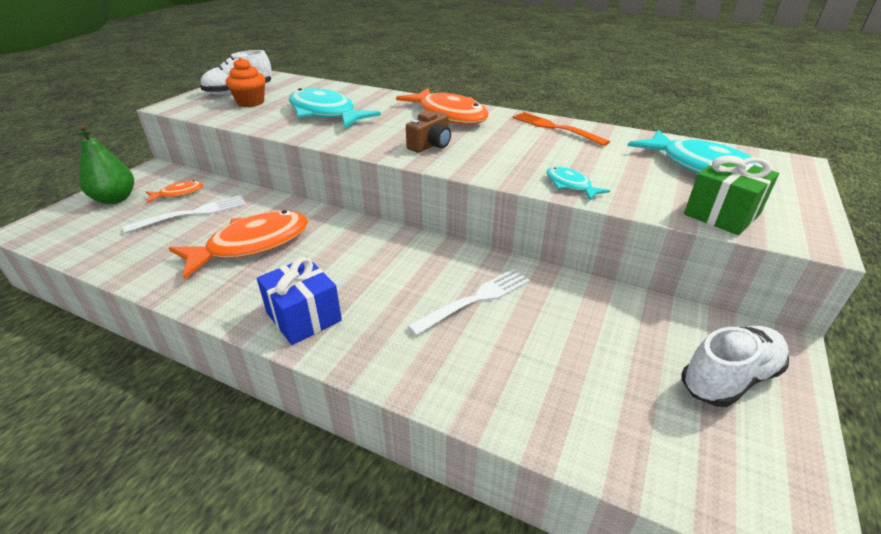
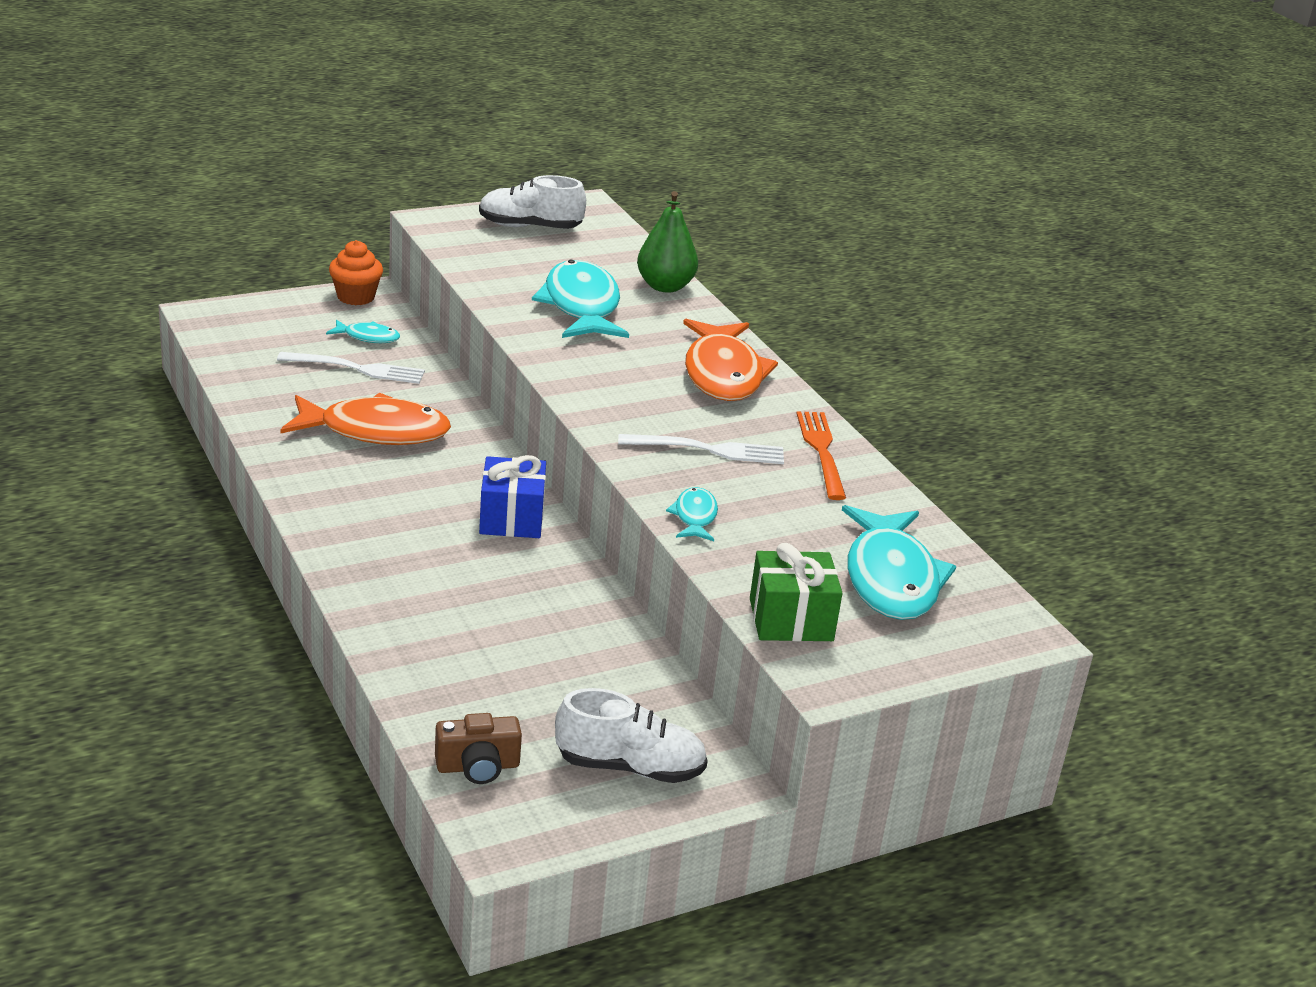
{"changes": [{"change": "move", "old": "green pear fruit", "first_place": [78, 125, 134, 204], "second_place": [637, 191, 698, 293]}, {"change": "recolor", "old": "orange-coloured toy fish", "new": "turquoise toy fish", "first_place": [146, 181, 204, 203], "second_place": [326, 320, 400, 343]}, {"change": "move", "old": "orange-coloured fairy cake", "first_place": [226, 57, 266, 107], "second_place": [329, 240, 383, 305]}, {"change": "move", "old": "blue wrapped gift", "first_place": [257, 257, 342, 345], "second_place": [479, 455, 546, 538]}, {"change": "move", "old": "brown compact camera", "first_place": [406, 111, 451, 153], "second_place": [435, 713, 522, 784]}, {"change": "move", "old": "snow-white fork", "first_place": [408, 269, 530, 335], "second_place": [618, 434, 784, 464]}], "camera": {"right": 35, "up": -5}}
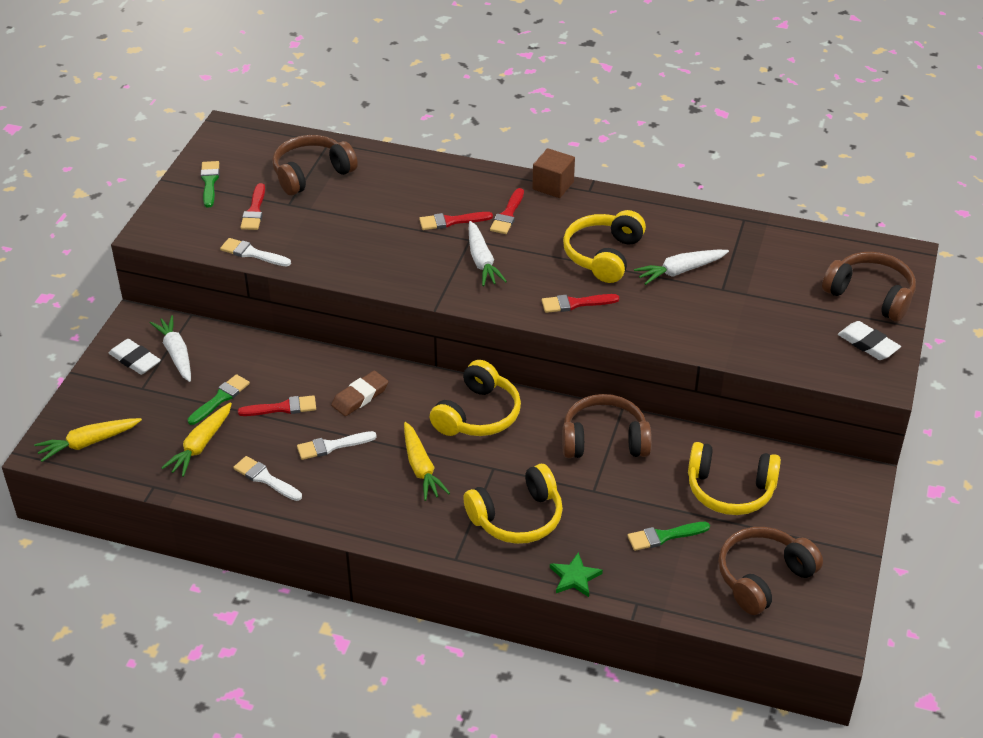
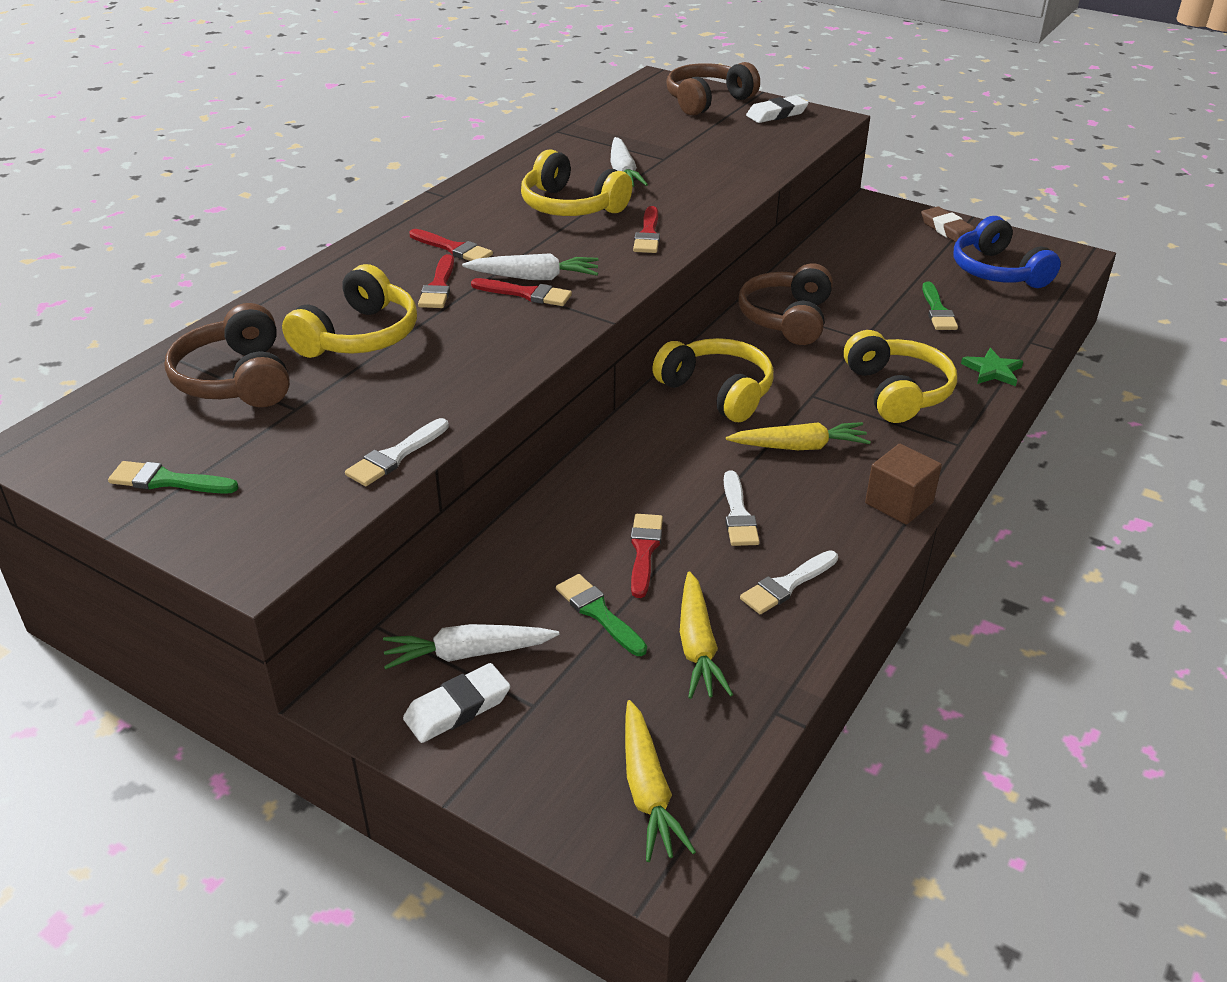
{"changes": [{"change": "rotate", "old": "yellow toy carrot", "first_place": [161, 402, 232, 477], "second_place": [680, 571, 733, 699], "degrees": 45}, {"change": "move", "old": "crimson paintbrush", "first_place": [240, 183, 265, 230], "second_place": [471, 278, 572, 306]}, {"change": "move", "old": "brown eraser", "first_place": [331, 371, 388, 416], "second_place": [921, 206, 975, 242]}, {"change": "move", "old": "brown cube", "first_place": [532, 148, 575, 198], "second_place": [865, 444, 942, 525]}, {"change": "move", "old": "yellow headphones", "first_place": [688, 442, 781, 515], "second_place": [282, 264, 417, 358]}, {"change": "recolor", "old": "brown headphones", "new": "blue headphones", "first_place": [718, 527, 823, 615], "second_place": [953, 216, 1061, 288]}], "camera": {"right": -75, "up": -5}}
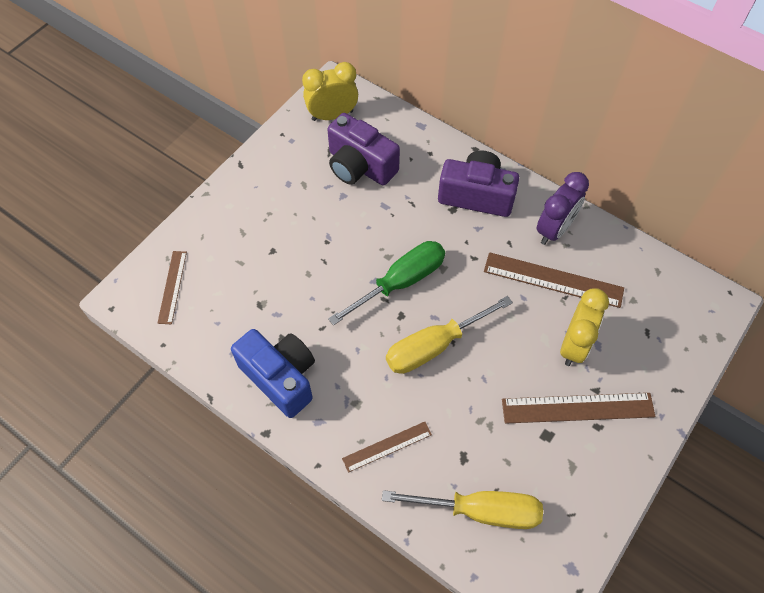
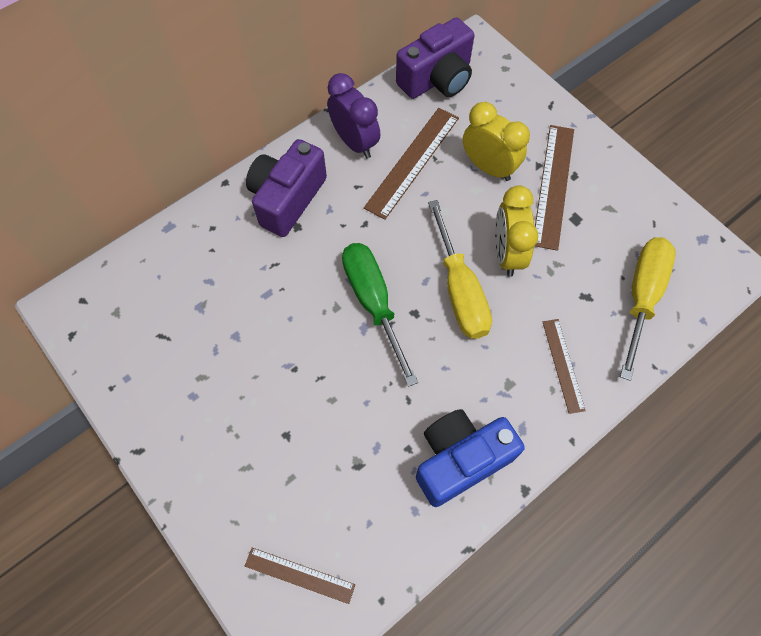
{"changes": [{"change": "move", "old": "yellow alarm clock", "first_place": [302, 62, 358, 121], "second_place": [495, 185, 539, 277]}, {"change": "move", "old": "purple compact camera", "first_place": [327, 113, 400, 186], "second_place": [396, 17, 474, 99]}], "camera": {"right": -75, "up": 5}}
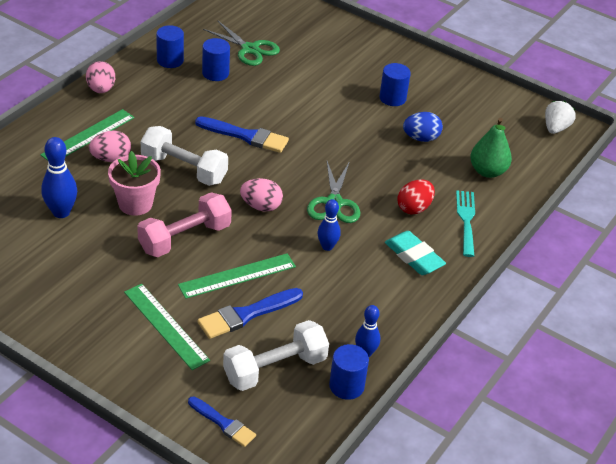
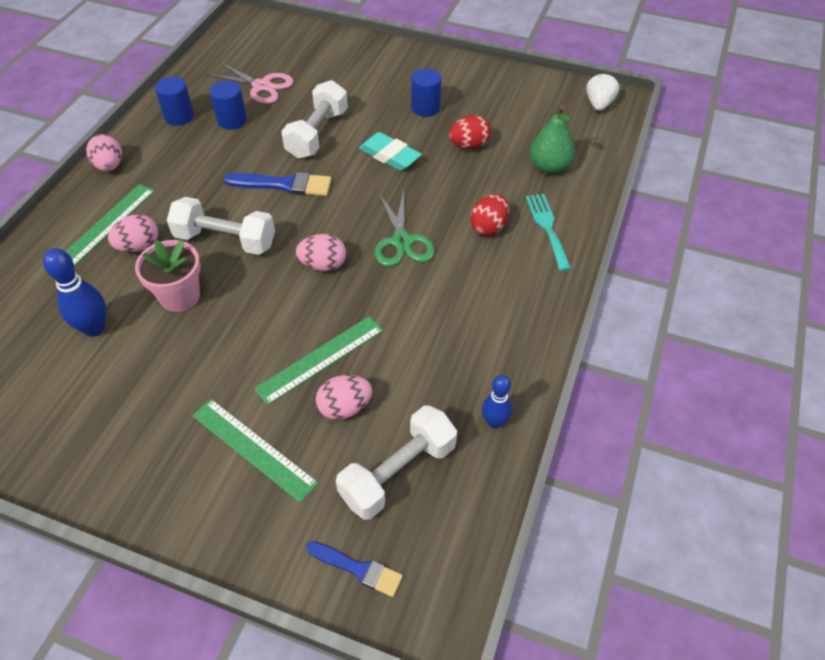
{"changes": [{"change": "delete", "old": "rose-pink dumbbell", "first_place": [137, 192, 232, 257]}, {"change": "replace", "old": "blue paintbrush", "new": "rose-pink egg shape", "first_place": [198, 288, 303, 339], "second_place": [316, 375, 372, 420]}, {"change": "recolor", "old": "green scissors", "new": "rose-pink scissors", "first_place": [203, 20, 280, 66], "second_place": [206, 62, 294, 104]}, {"change": "delete", "old": "blue bowling pin", "first_place": [318, 199, 341, 251]}, {"change": "delete", "old": "blue cylinder", "first_place": [329, 344, 369, 400]}, {"change": "move", "old": "turquoise eraser", "first_place": [385, 231, 446, 275], "second_place": [359, 132, 422, 171]}, {"change": "recolor", "old": "blue egg shape", "new": "crimson egg shape", "first_place": [403, 112, 443, 142], "second_place": [449, 115, 491, 149]}, {"change": "insert", "new": "snow-white dumbbell", "second_place": [281, 80, 348, 159]}], "camera": {"right": -10, "up": 10}}
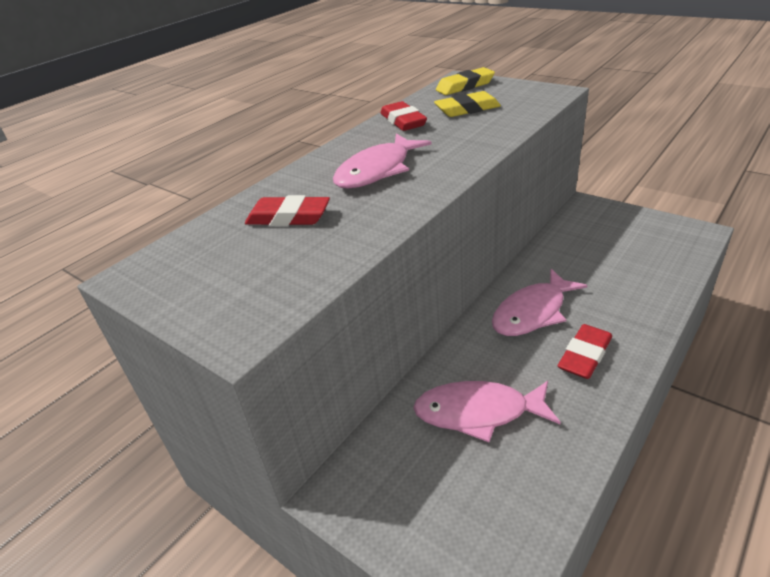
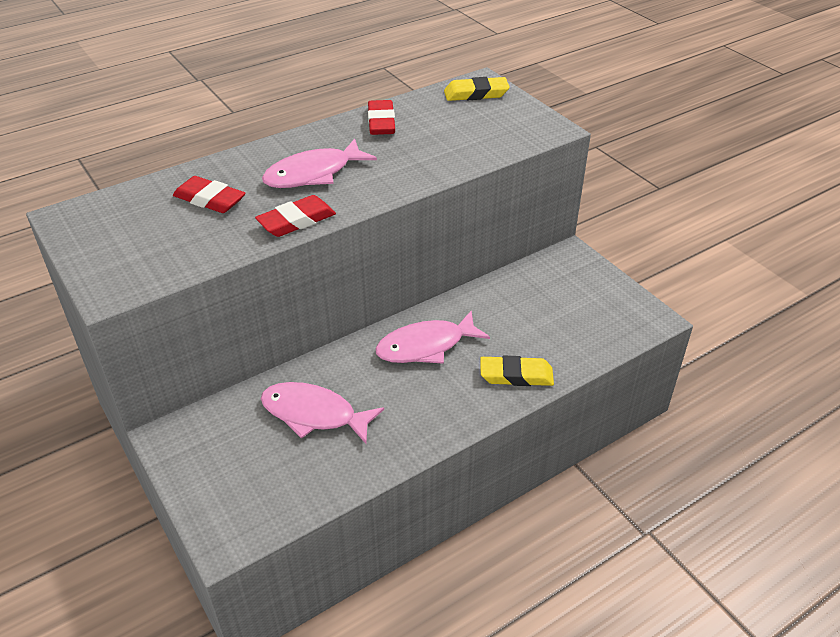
{"changes": [{"change": "move", "old": "yellow eraser", "first_place": [434, 91, 501, 117], "second_place": [480, 356, 554, 386]}, {"change": "move", "old": "crimson eraser", "first_place": [558, 324, 612, 379], "second_place": [255, 195, 336, 237]}], "camera": {"right": 15, "up": 5}}
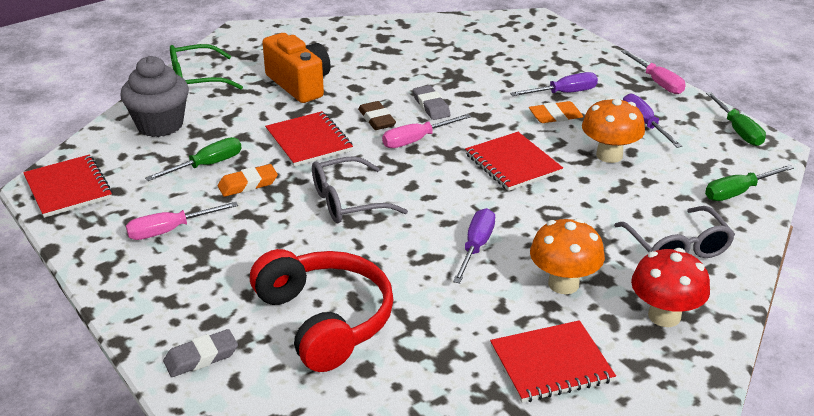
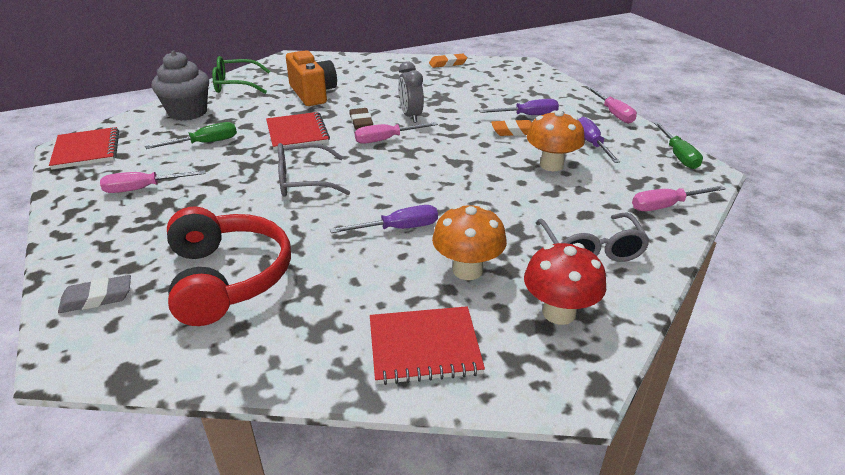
{"changes": [{"change": "move", "old": "orange-coloured eraser", "first_place": [218, 164, 278, 197], "second_place": [429, 54, 467, 68]}, {"change": "replace", "old": "grey eraser", "new": "grey alarm clock", "first_place": [413, 85, 451, 120], "second_place": [398, 61, 424, 123]}, {"change": "rotate", "old": "purple screwdriver", "first_place": [453, 208, 495, 283], "second_place": [330, 205, 438, 233], "degrees": 45}, {"change": "delete", "old": "crimson notepad", "first_place": [465, 132, 563, 191]}, {"change": "recolor", "old": "green screwdriver", "new": "rose-pink screwdriver", "first_place": [705, 165, 794, 201], "second_place": [632, 186, 725, 211]}], "camera": {"right": 10, "up": 0}}
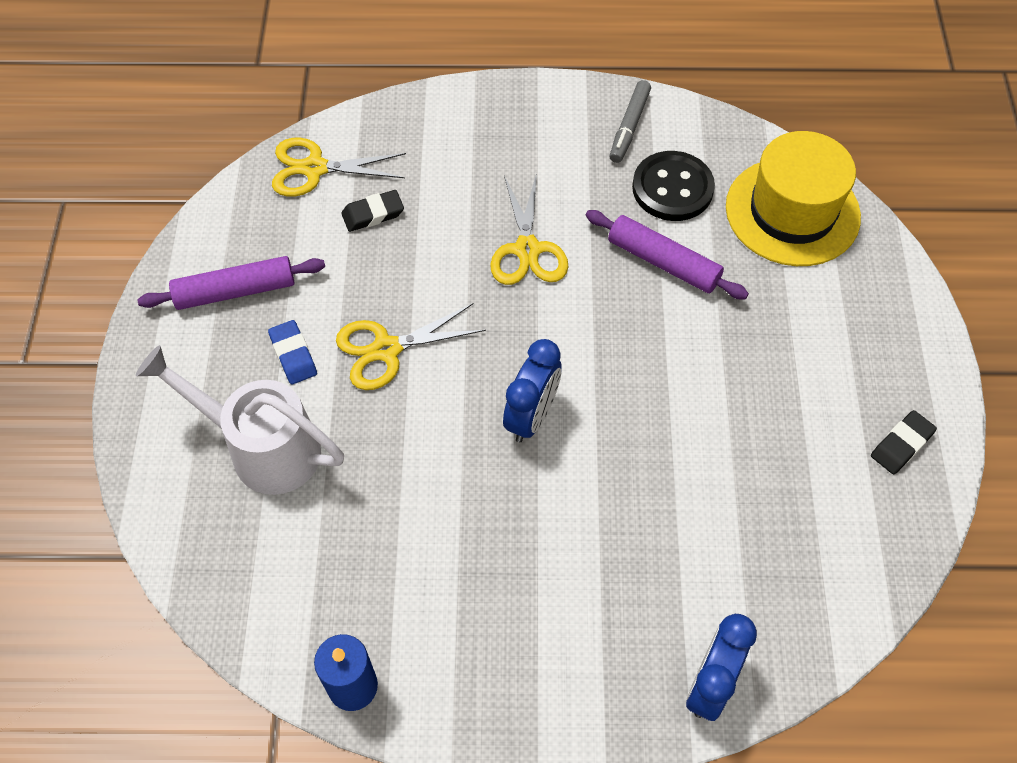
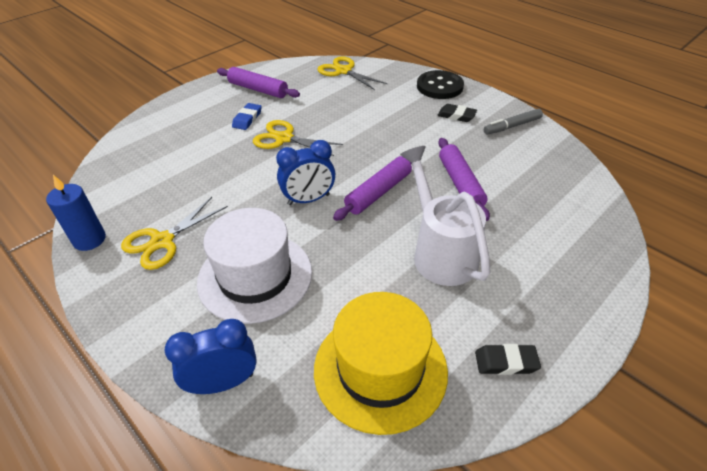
{"changes": [{"change": "move", "old": "snow-white sprinkling can", "first_place": [136, 345, 344, 495], "second_place": [400, 146, 491, 286]}, {"change": "move", "old": "ebony eraser", "first_place": [341, 190, 404, 232], "second_place": [437, 104, 477, 122]}, {"change": "move", "old": "yellow scissors", "first_place": [490, 173, 568, 285], "second_place": [121, 197, 228, 270]}, {"change": "move", "old": "ebony shirt button", "first_place": [632, 151, 715, 221], "second_place": [417, 70, 464, 99]}, {"change": "move", "old": "yellow tall hat", "first_place": [726, 131, 861, 266], "second_place": [314, 292, 448, 435]}, {"change": "insert", "new": "snow-white tall hat", "second_place": [197, 208, 312, 324]}, {"change": "insert", "new": "purple rolling pin", "second_place": [333, 156, 412, 221]}], "camera": {"right": 45, "up": -15}}
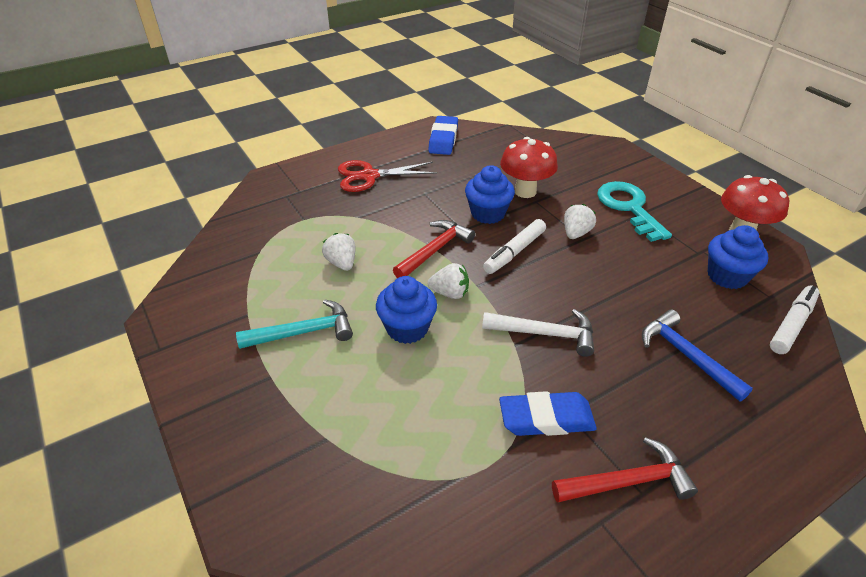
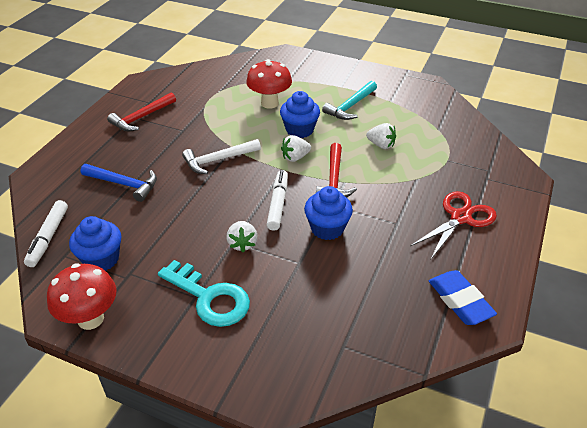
{"changes": [{"change": "delete", "old": "blue eraser", "first_place": [499, 391, 597, 436]}, {"change": "move", "old": "crimson toadstool", "first_place": [500, 137, 558, 198], "second_place": [246, 59, 292, 109]}], "camera": {"right": 145, "up": 0}}
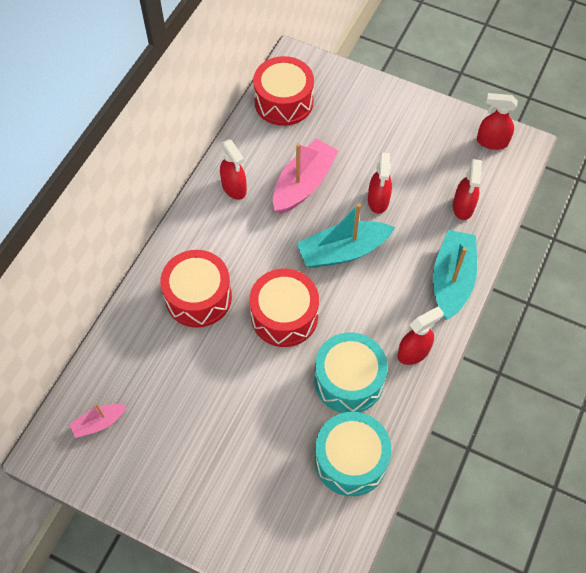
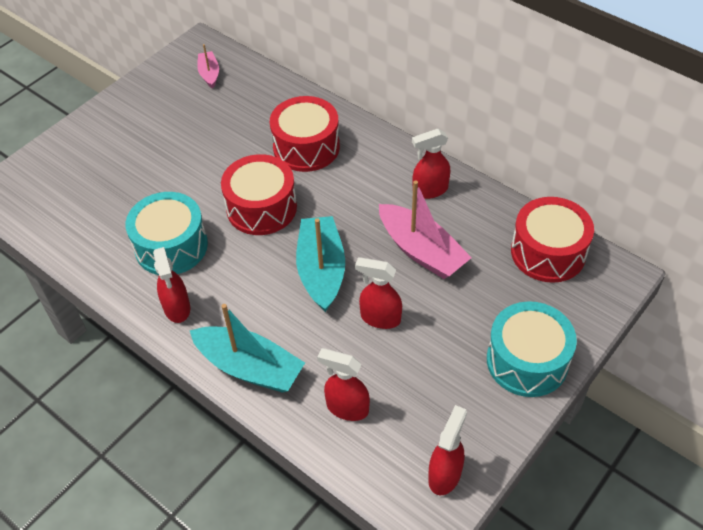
{"changes": [{"change": "move", "old": "turquoise drum", "first_place": [315, 412, 391, 496], "second_place": [487, 301, 577, 397]}], "camera": {"right": 105, "up": -10}}
